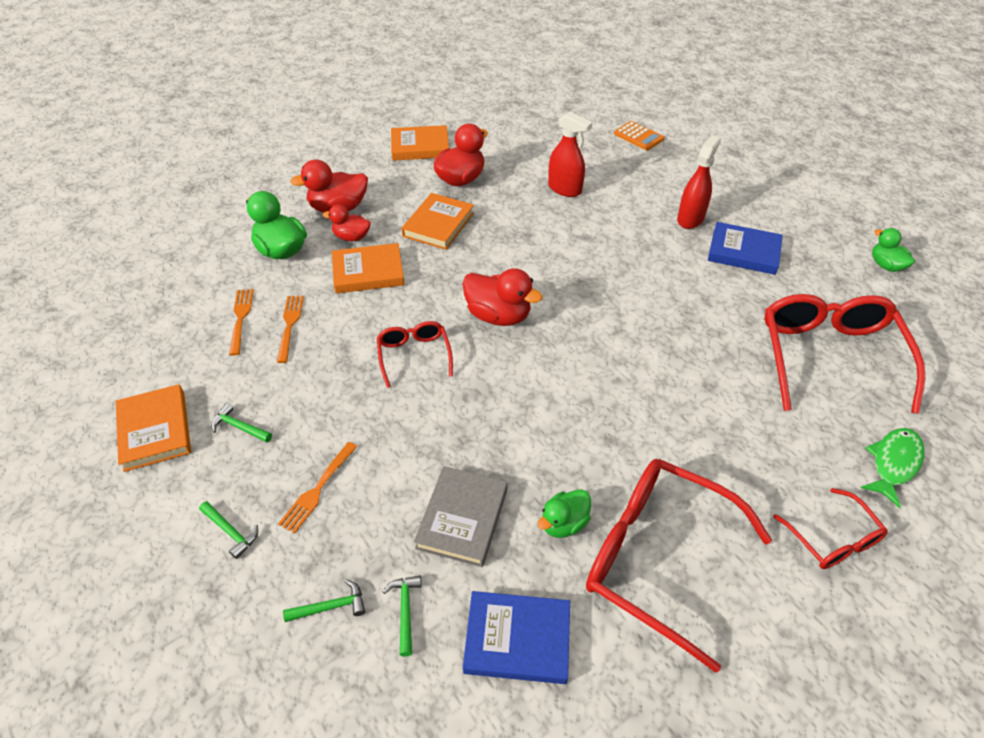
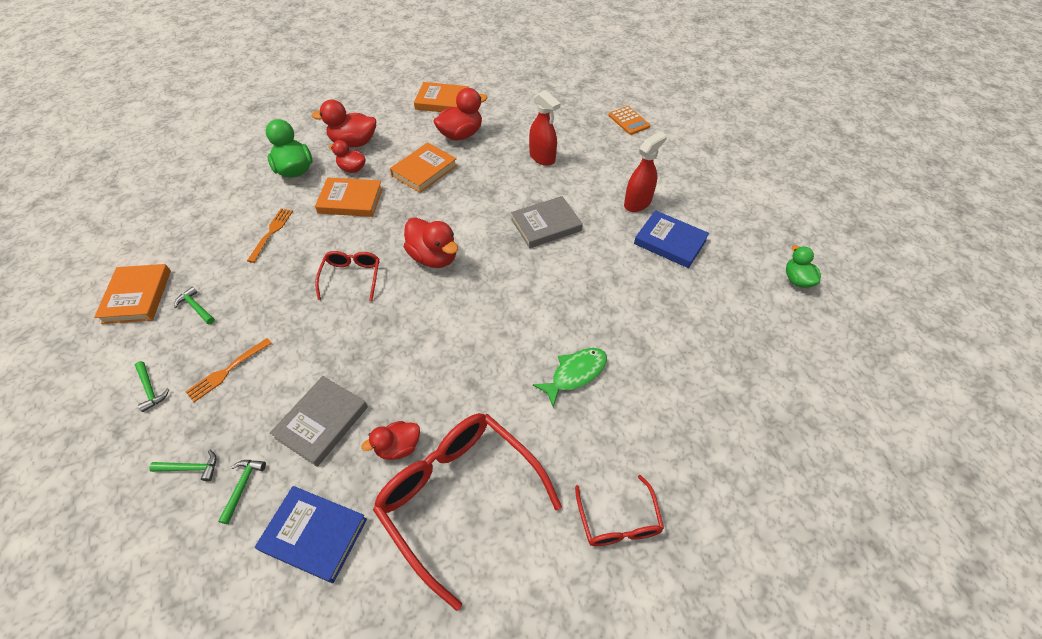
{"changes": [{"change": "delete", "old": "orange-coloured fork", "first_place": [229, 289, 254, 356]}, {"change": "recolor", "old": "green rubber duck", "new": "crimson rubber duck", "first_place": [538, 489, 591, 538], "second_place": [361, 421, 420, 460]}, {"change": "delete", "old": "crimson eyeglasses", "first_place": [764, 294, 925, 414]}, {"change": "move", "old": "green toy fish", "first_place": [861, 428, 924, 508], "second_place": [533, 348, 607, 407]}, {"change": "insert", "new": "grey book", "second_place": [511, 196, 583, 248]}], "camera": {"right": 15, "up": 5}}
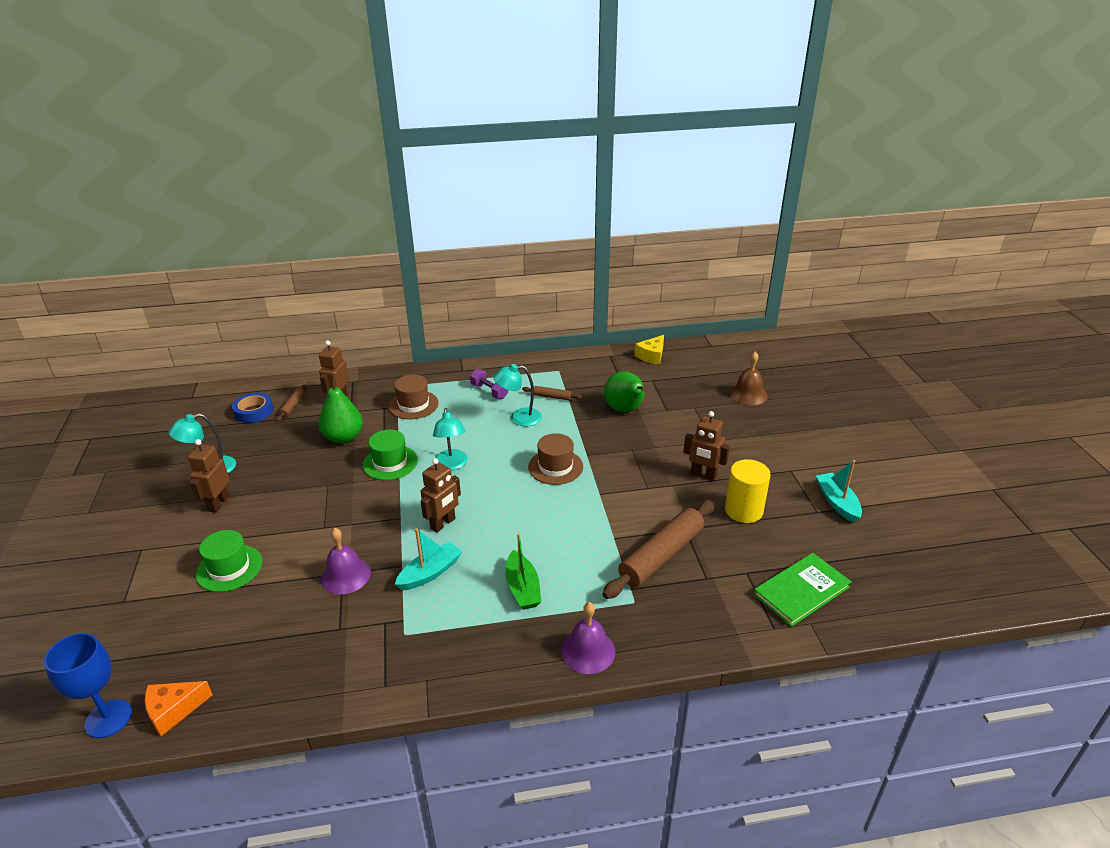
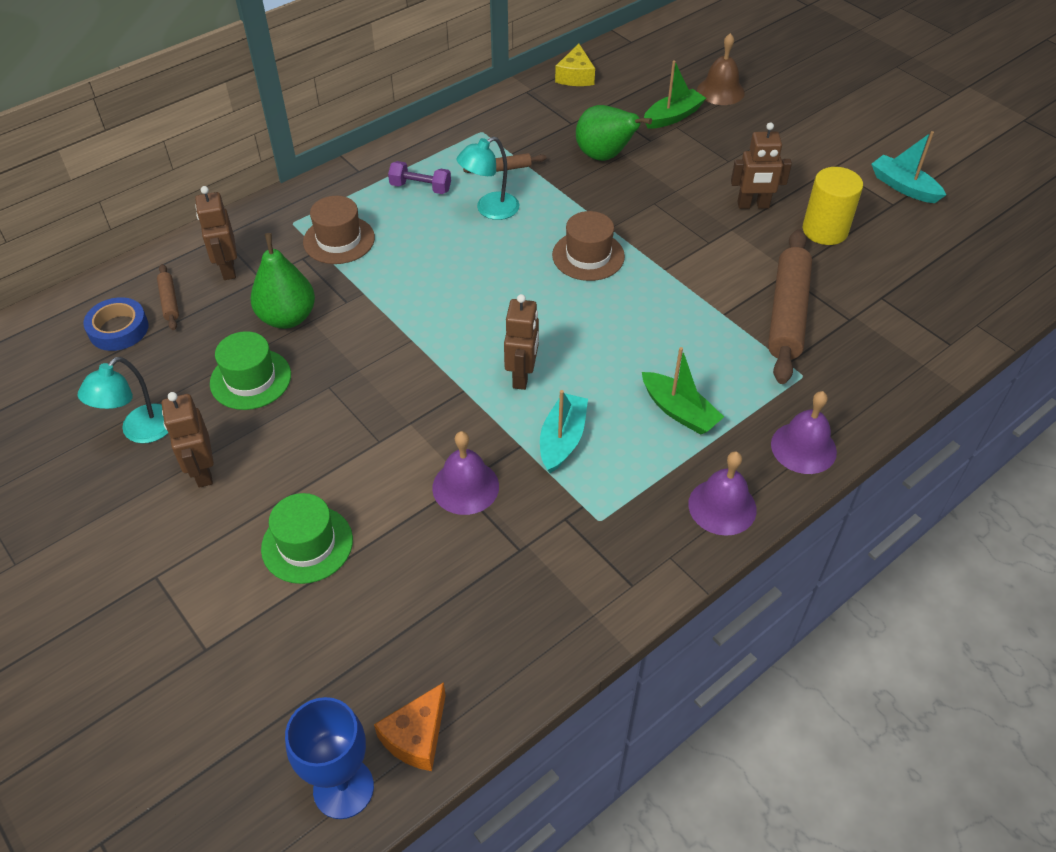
{"changes": [{"change": "move", "old": "green tall hat", "first_place": [363, 430, 418, 480], "second_place": [210, 331, 291, 410]}, {"change": "delete", "old": "turquoise desk lamp", "first_place": [433, 408, 468, 470]}, {"change": "delete", "old": "green book", "first_place": [753, 553, 852, 627]}, {"change": "insert", "new": "green toy boat", "second_place": [644, 61, 706, 129]}, {"change": "insert", "new": "purple bell", "second_place": [688, 451, 757, 536]}], "camera": {"right": -30, "up": 15}}
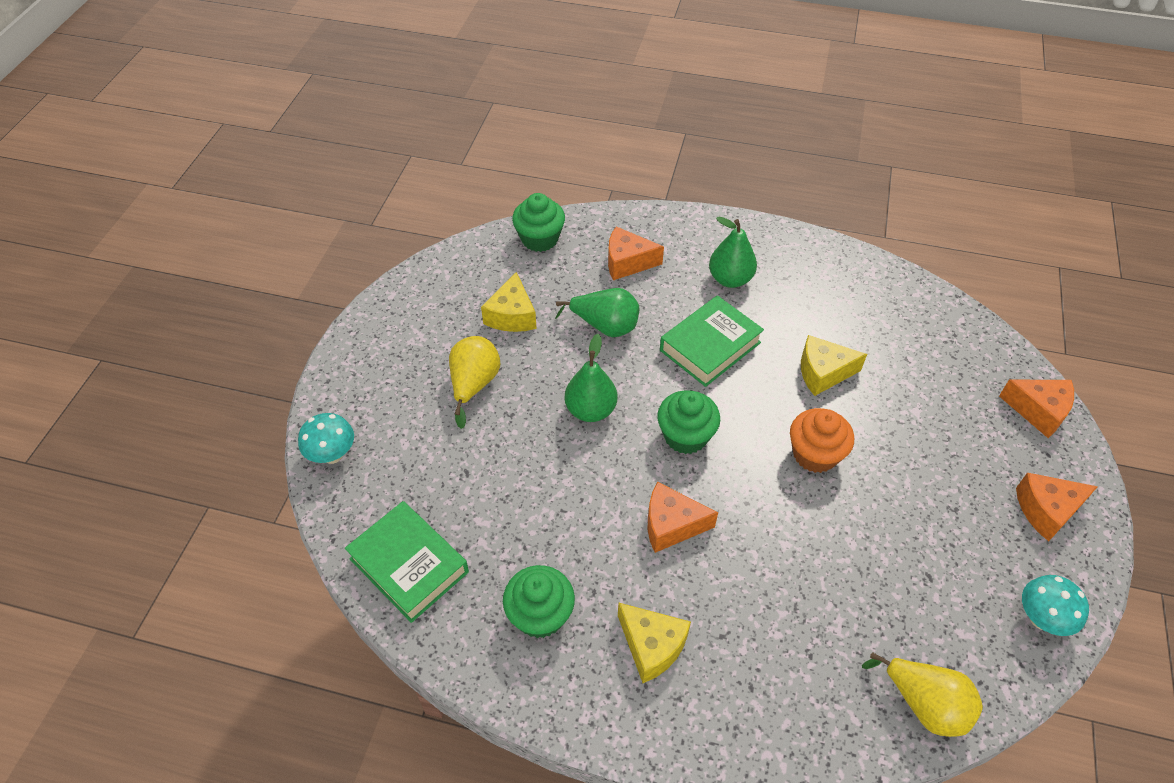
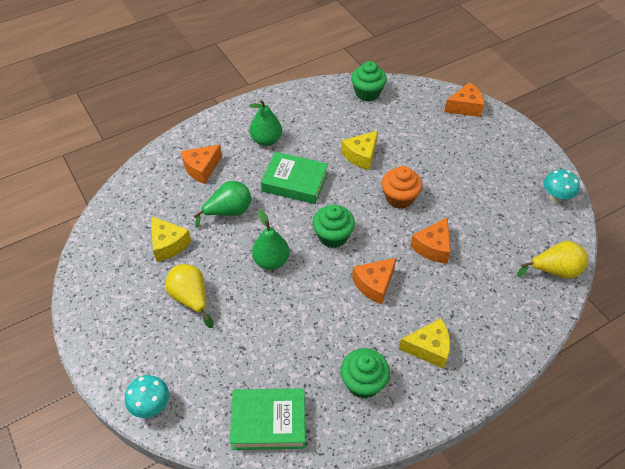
{"changes": [{"change": "move", "old": "green fairy cake", "first_place": [512, 193, 565, 252], "second_place": [351, 61, 387, 101]}, {"change": "rotate", "old": "green book", "first_place": [660, 295, 764, 387], "second_place": [261, 152, 328, 204], "degrees": -75}, {"change": "move", "old": "orange-coloured piece of cheese", "first_place": [1016, 473, 1098, 541], "second_place": [410, 217, 451, 263]}], "camera": {"right": -45, "up": 0}}
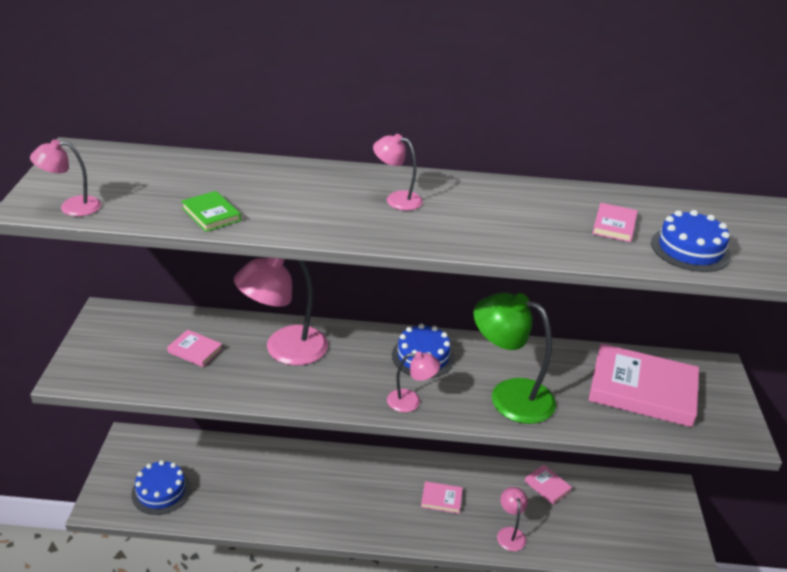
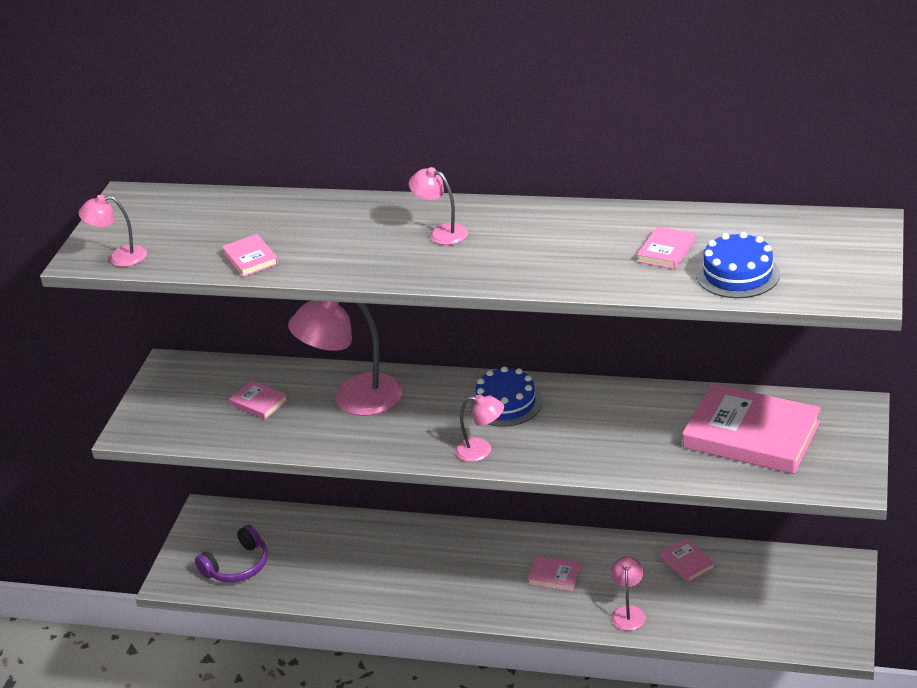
{"changes": [{"change": "replace", "old": "blue cake", "new": "purple headphones", "first_place": [131, 460, 191, 515], "second_place": [195, 525, 268, 582]}, {"change": "recolor", "old": "green book", "new": "rose-pink book", "first_place": [181, 191, 241, 232], "second_place": [222, 234, 279, 277]}, {"change": "delete", "old": "green desk lamp", "first_place": [474, 292, 556, 424]}], "camera": {"right": 15, "up": 0}}
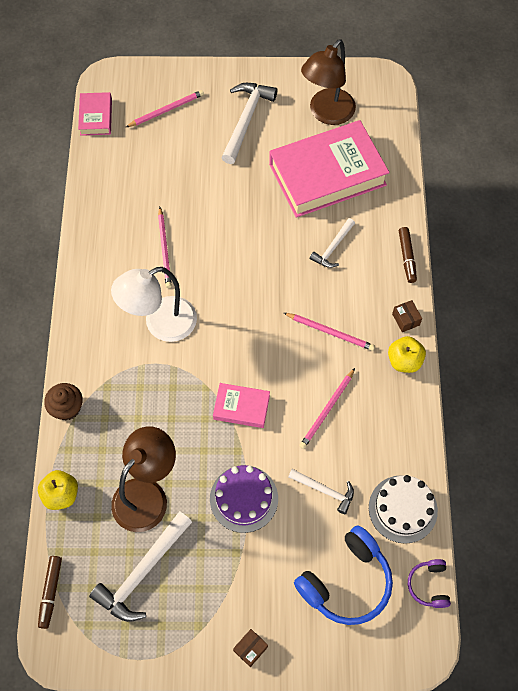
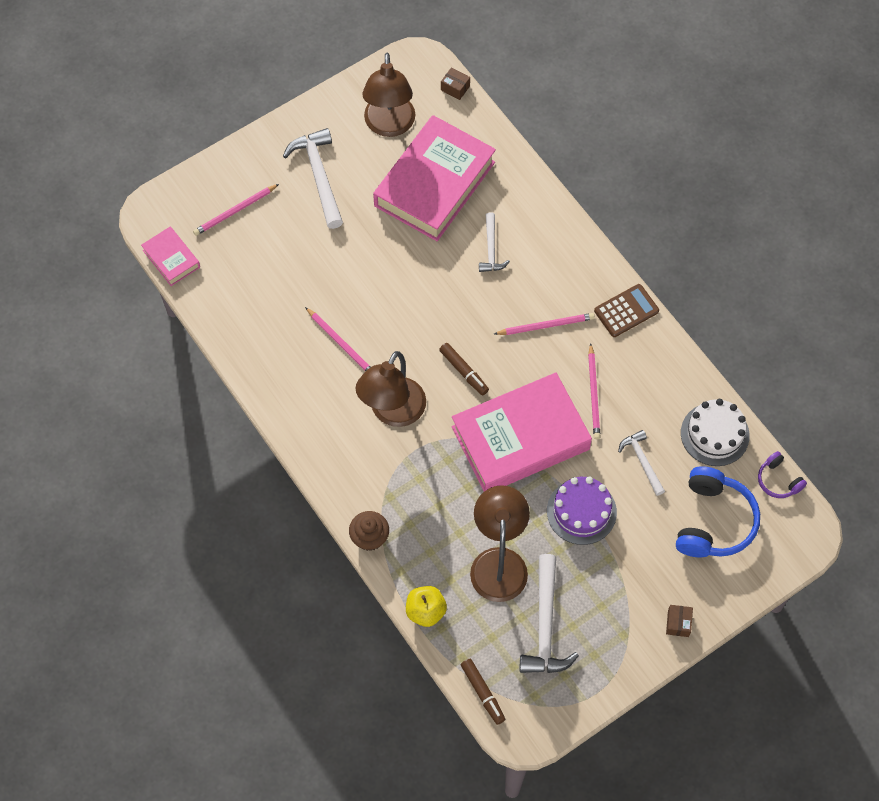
{"changes": [{"change": "recolor", "old": "snow-white desk lamp", "new": "brown desk lamp", "first_place": [111, 267, 197, 342], "second_place": [355, 351, 426, 427]}, {"change": "rotate", "old": "rose-pink lead pencil", "first_place": [126, 90, 204, 127], "second_place": [193, 184, 279, 236], "degrees": -150}, {"change": "resize", "old": "rose-pink book", "first_place": [213, 383, 270, 428], "second_place": [452, 372, 592, 491], "factor": 2.17}, {"change": "rotate", "old": "snow-white claw hammer", "first_place": [288, 469, 354, 514], "second_place": [618, 430, 665, 496], "degrees": -105}, {"change": "replace", "old": "yellow apple", "new": "brown adding machine", "first_place": [388, 336, 426, 373], "second_place": [594, 284, 659, 337]}, {"change": "move", "old": "brown box", "first_place": [392, 300, 422, 332], "second_place": [441, 67, 470, 100]}, {"change": "move", "old": "brown marker pen", "first_place": [399, 227, 417, 283], "second_place": [439, 343, 489, 395]}], "camera": {"right": -35, "up": 0}}
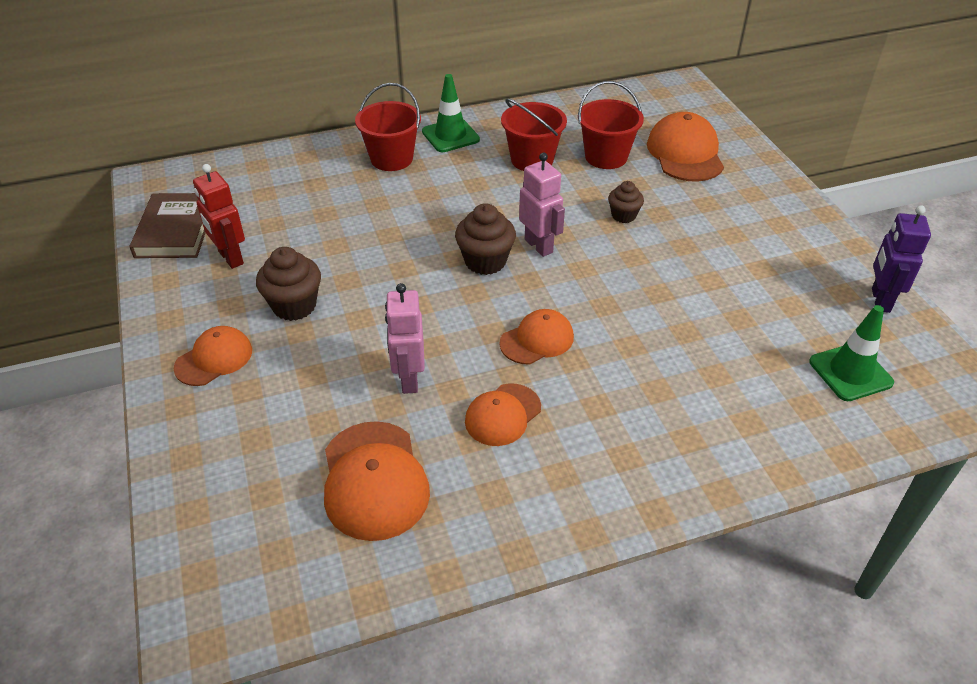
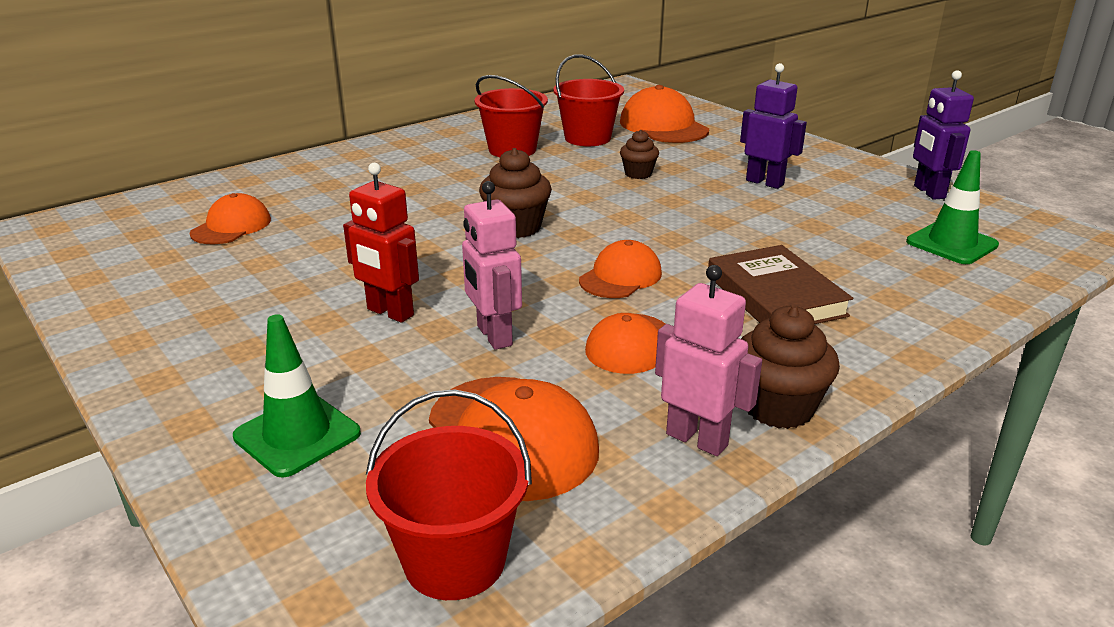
{"changes": [{"change": "move", "old": "brown book", "first_place": [130, 193, 205, 258], "second_place": [708, 245, 853, 324]}, {"change": "move", "old": "orange-coloured peaked cap", "first_place": [174, 326, 252, 386], "second_place": [189, 193, 271, 244]}, {"change": "move", "old": "crimson robot figure", "first_place": [193, 164, 245, 269], "second_place": [343, 163, 419, 323]}, {"change": "move", "old": "brown fairy cake", "first_place": [256, 247, 321, 321], "second_place": [741, 305, 840, 429]}, {"change": "move", "old": "crimson bucket", "first_place": [355, 83, 421, 171], "second_place": [366, 389, 532, 600]}, {"change": "move", "old": "green traffic cone", "first_place": [422, 74, 480, 152], "second_place": [233, 314, 361, 477]}, {"change": "move", "old": "rose-pink robot figure", "first_place": [519, 153, 565, 257], "second_place": [655, 265, 762, 456]}, {"change": "insert", "new": "purple robot figure", "second_place": [740, 63, 807, 189]}], "camera": {"right": -20, "up": -15}}
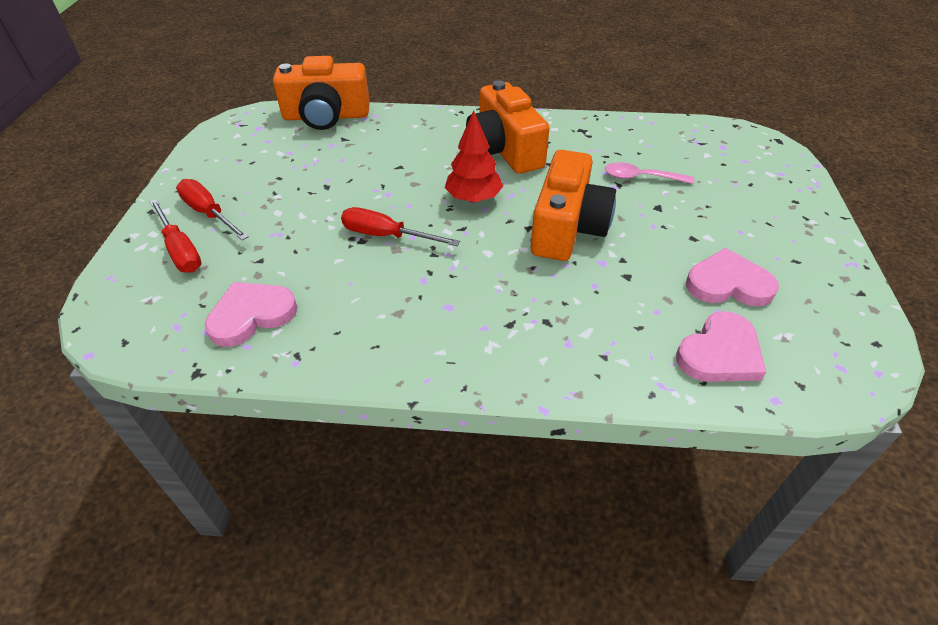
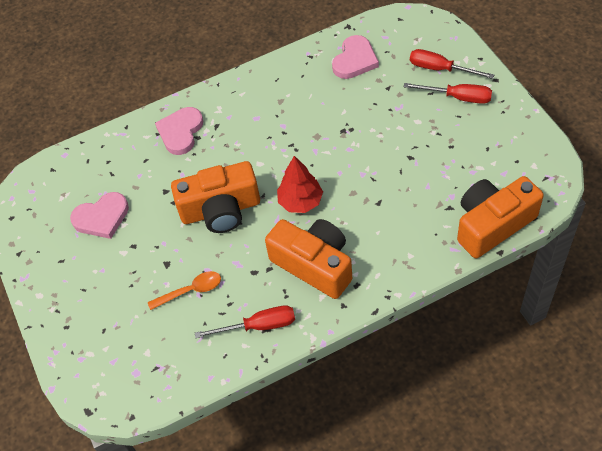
{"changes": [{"change": "move", "old": "crimson screwdriver", "first_place": [341, 207, 460, 246], "second_place": [195, 305, 295, 338]}, {"change": "rotate", "old": "orange-coloured compact camera", "first_place": [531, 150, 616, 261], "second_place": [171, 161, 260, 233], "degrees": -90}, {"change": "recolor", "old": "rose-pink teaspoon", "new": "orange-coloured teaspoon", "first_place": [605, 162, 694, 184], "second_place": [148, 271, 221, 310]}, {"change": "move", "old": "rose-pink heart", "first_place": [676, 311, 766, 382], "second_place": [155, 107, 203, 155]}], "camera": {"right": 155, "up": 10}}
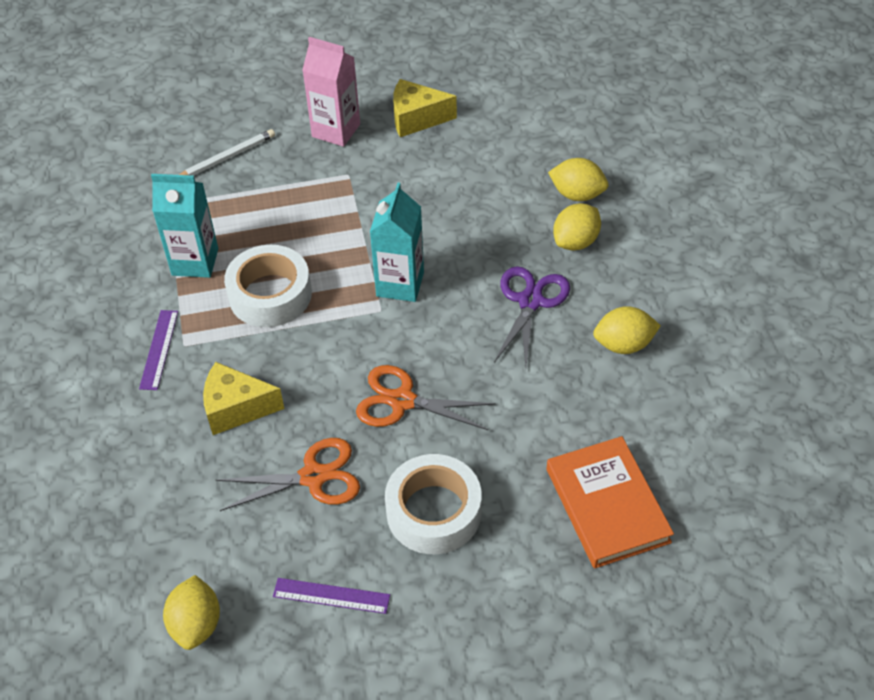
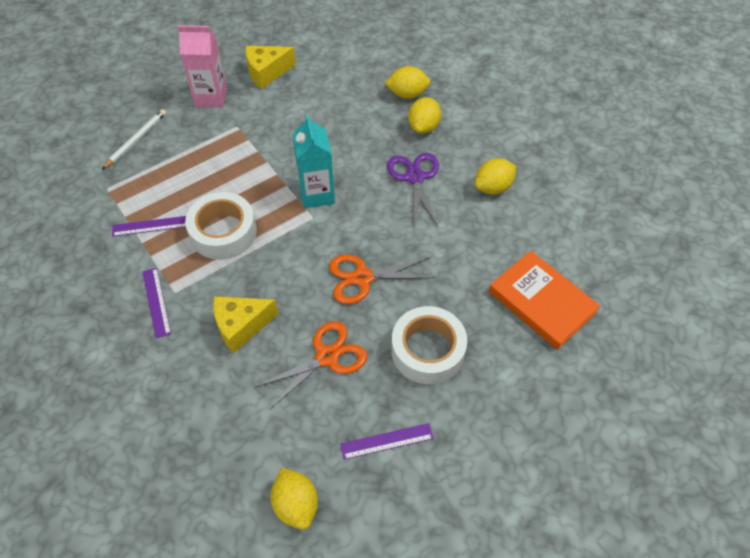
{"changes": [{"change": "replace", "old": "turquoise juice carton", "new": "purple straightedge", "first_place": [151, 174, 218, 278], "second_place": [112, 216, 186, 237]}], "camera": {"right": -25, "up": 5}}
